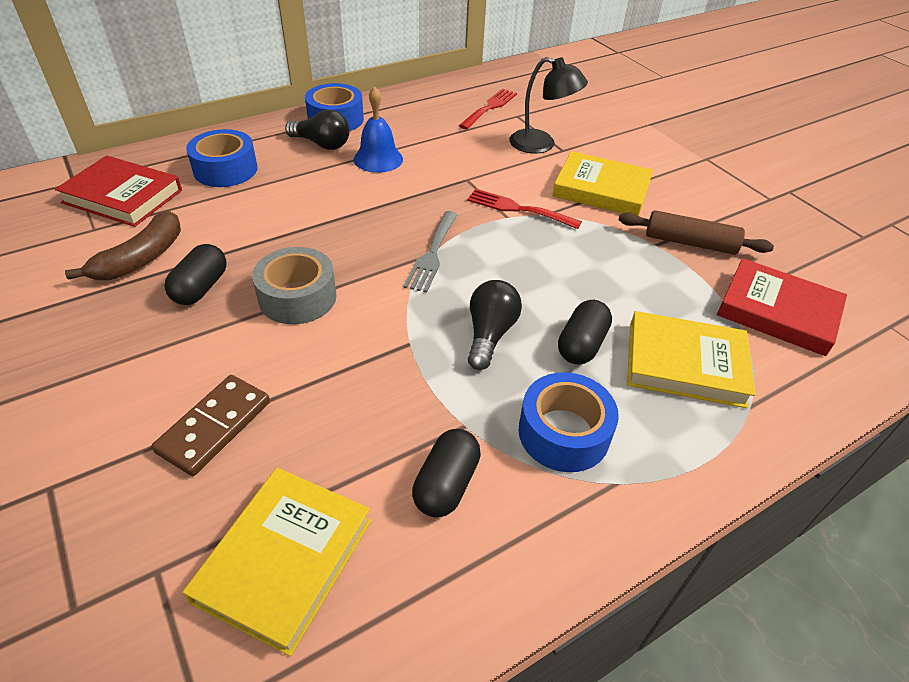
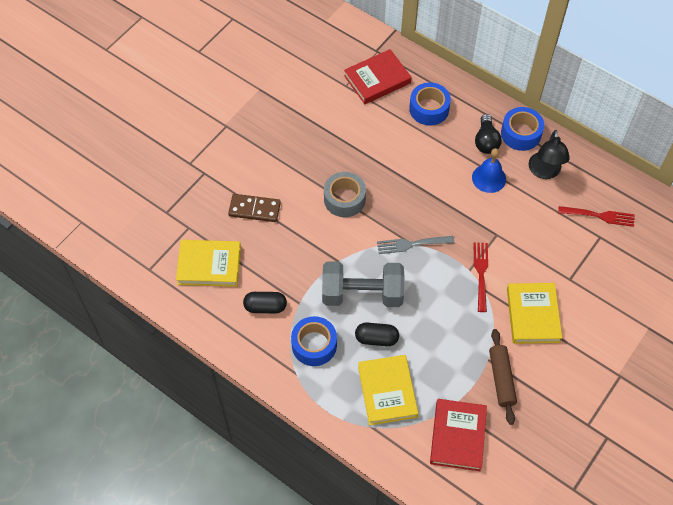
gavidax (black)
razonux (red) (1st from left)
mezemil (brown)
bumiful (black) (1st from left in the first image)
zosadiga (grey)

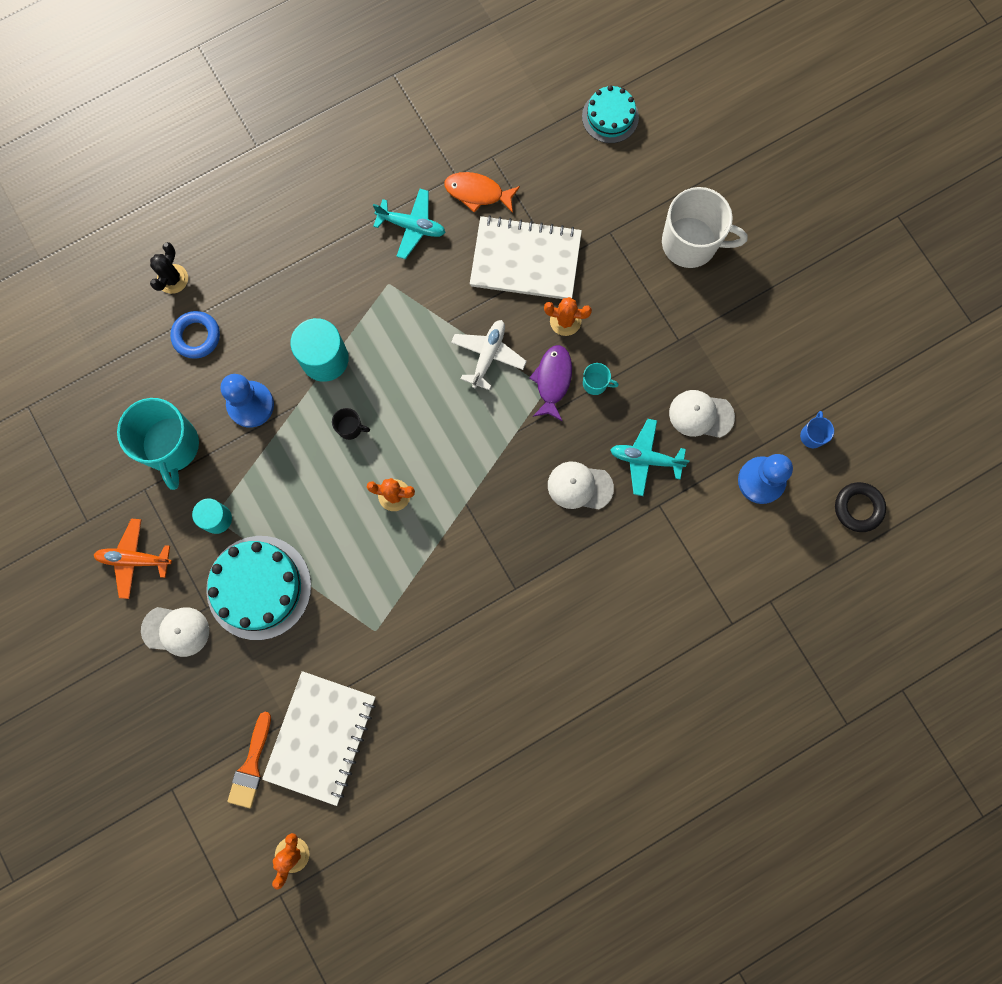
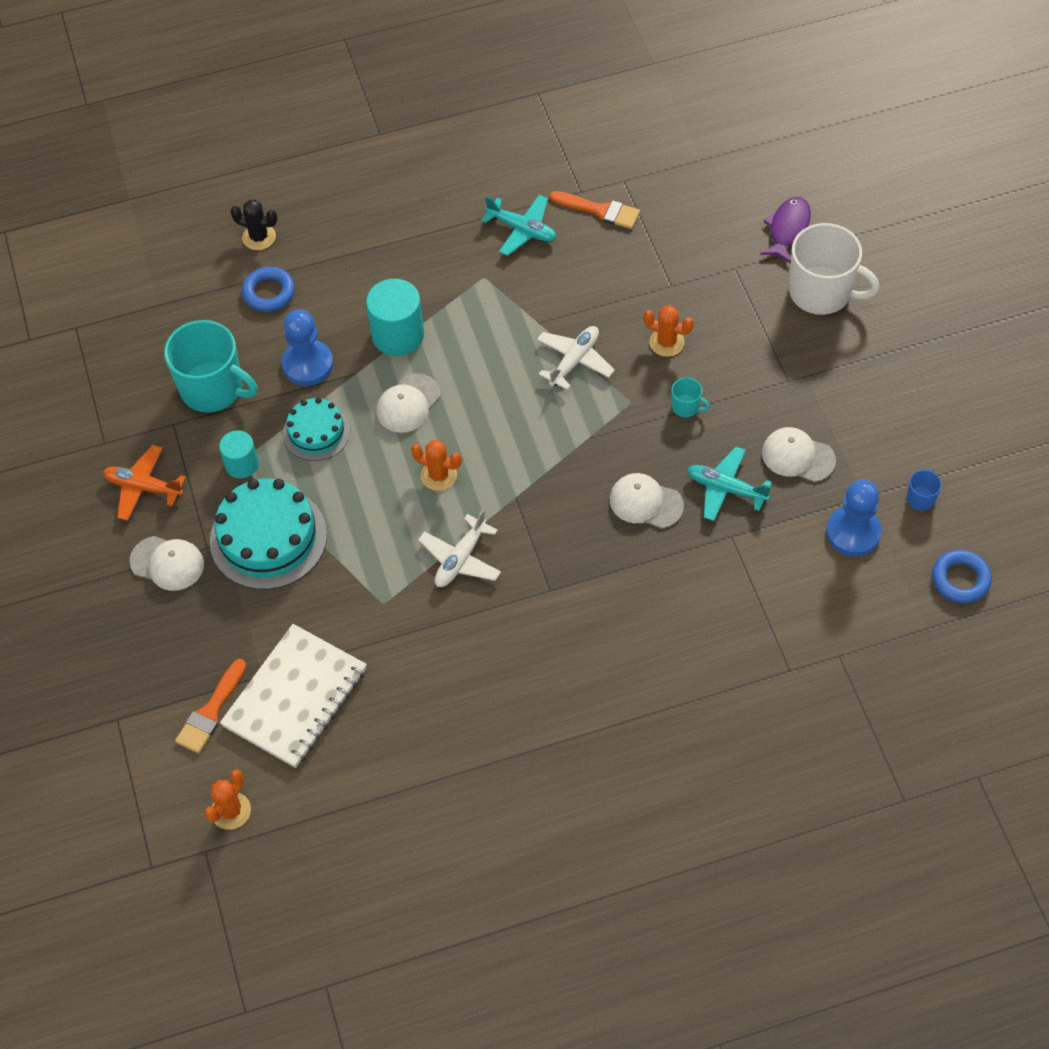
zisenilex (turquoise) (2nd from left)
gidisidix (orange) (2nd from left)
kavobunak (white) (2nd from left in the first image)
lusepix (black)
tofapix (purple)
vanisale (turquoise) (1st from left)
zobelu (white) (2nd from left)
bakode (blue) (2nd from left)
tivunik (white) (1st from left)

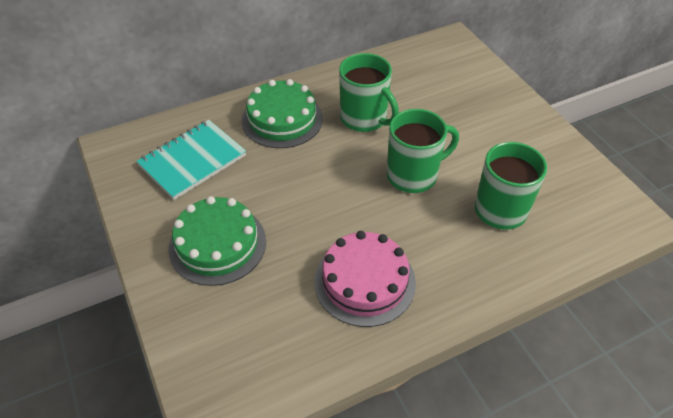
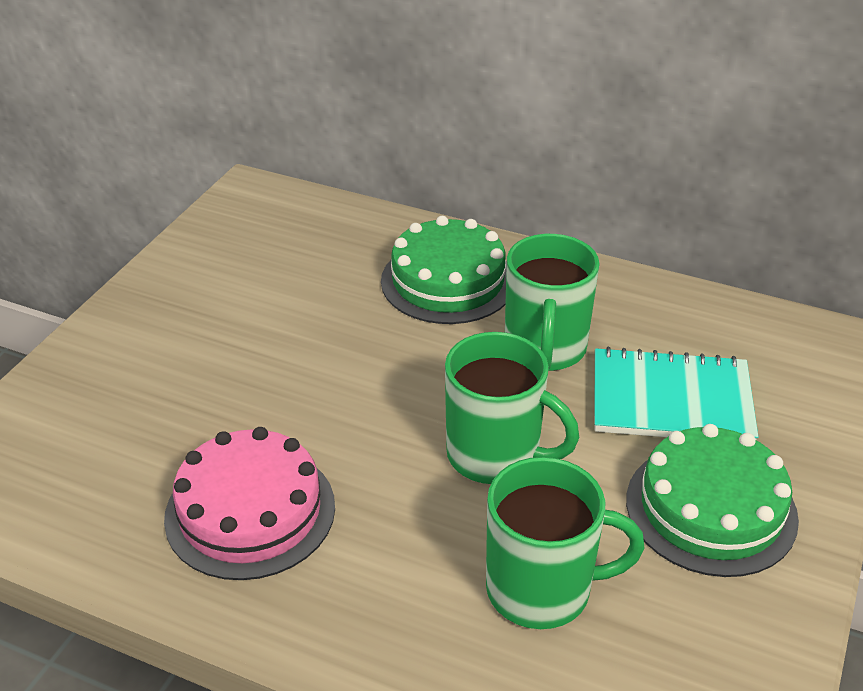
kavobunak (turquoise)
zisenilex (green) (2nd from left)

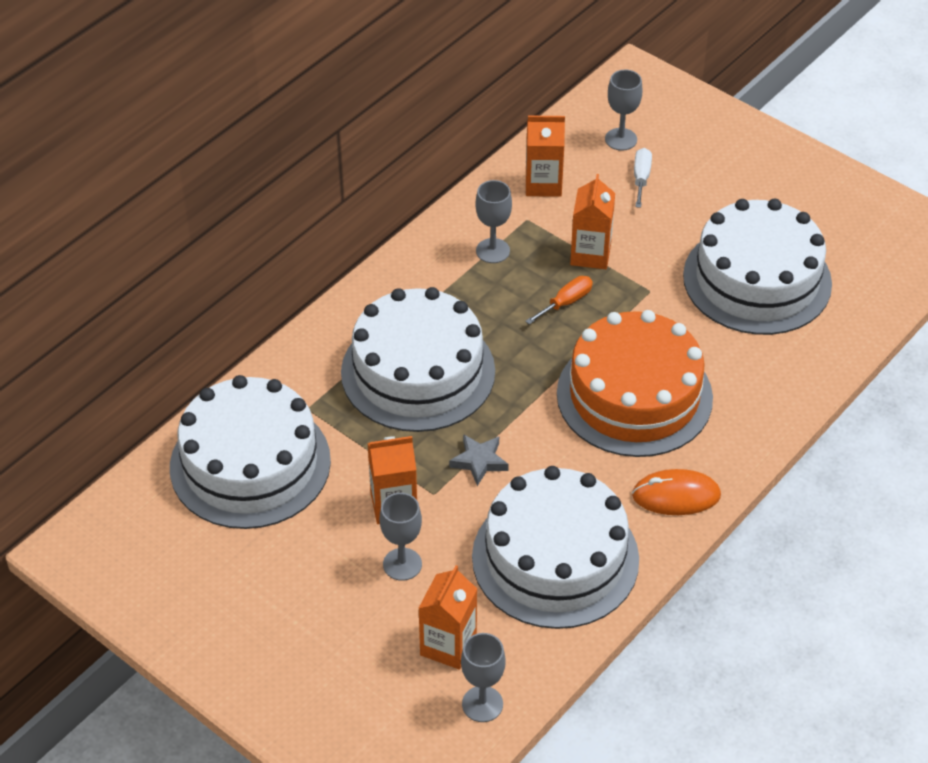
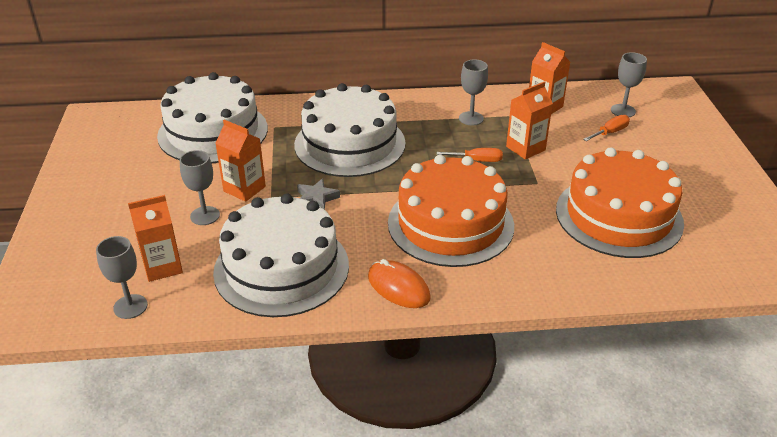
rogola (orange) (2nd from left)
zisenilex (orange) (2nd from left)

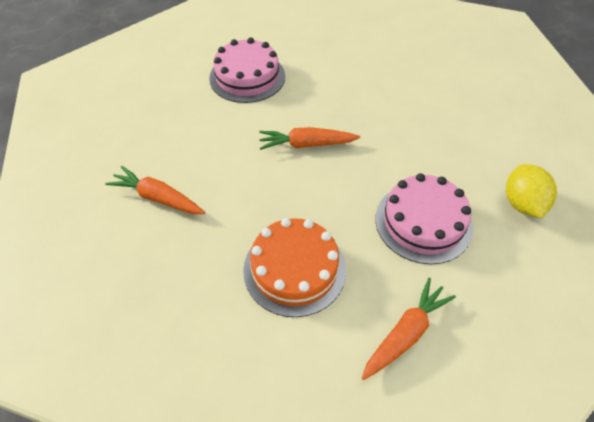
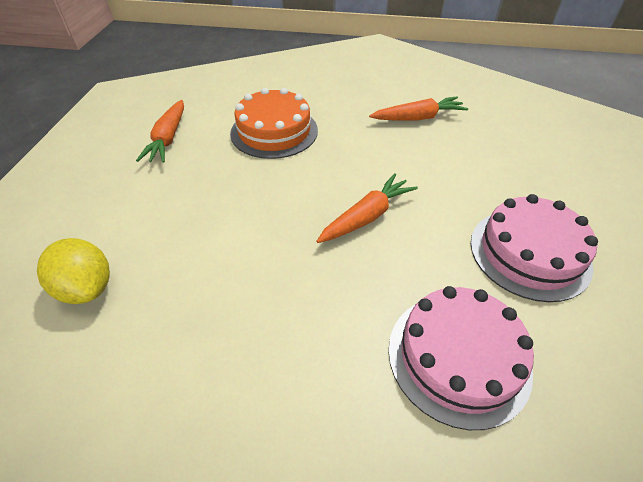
zisenilex (pink) (1st from left)

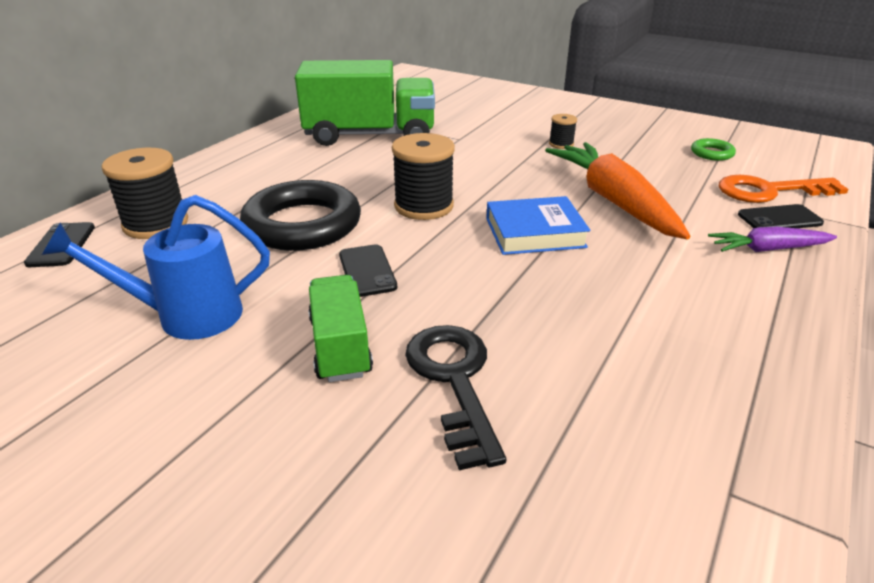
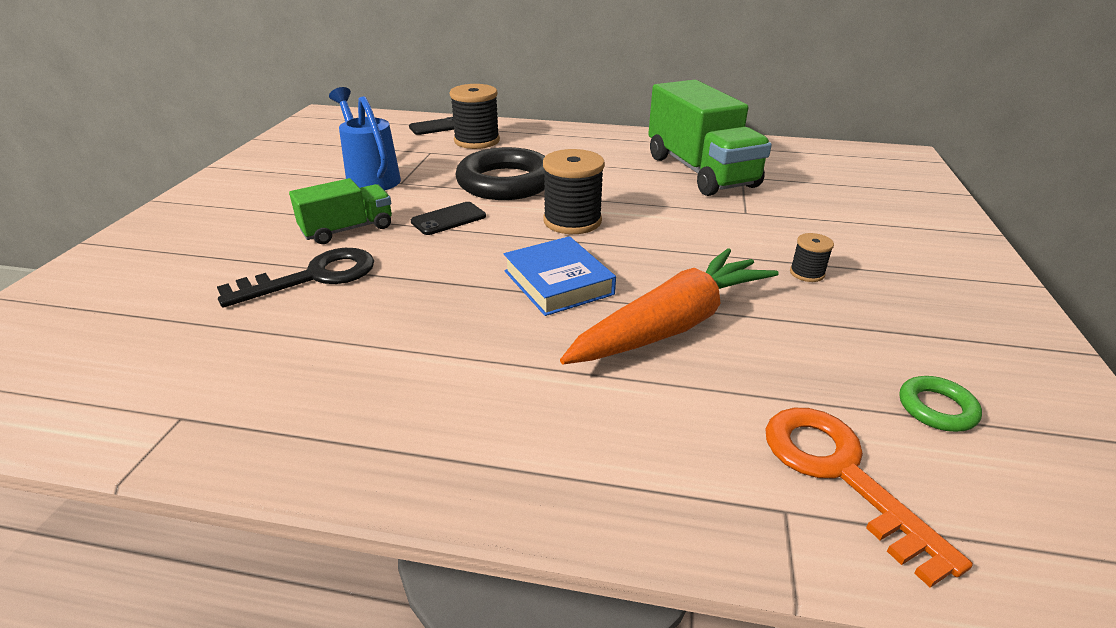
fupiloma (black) (3rd from left in the first image)
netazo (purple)

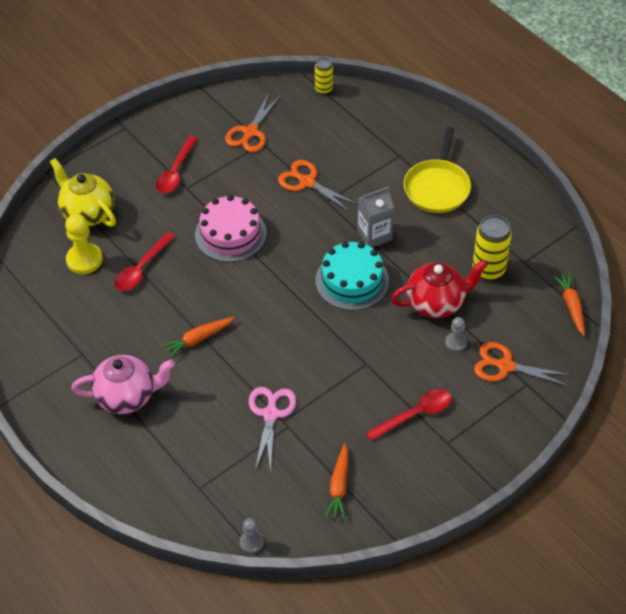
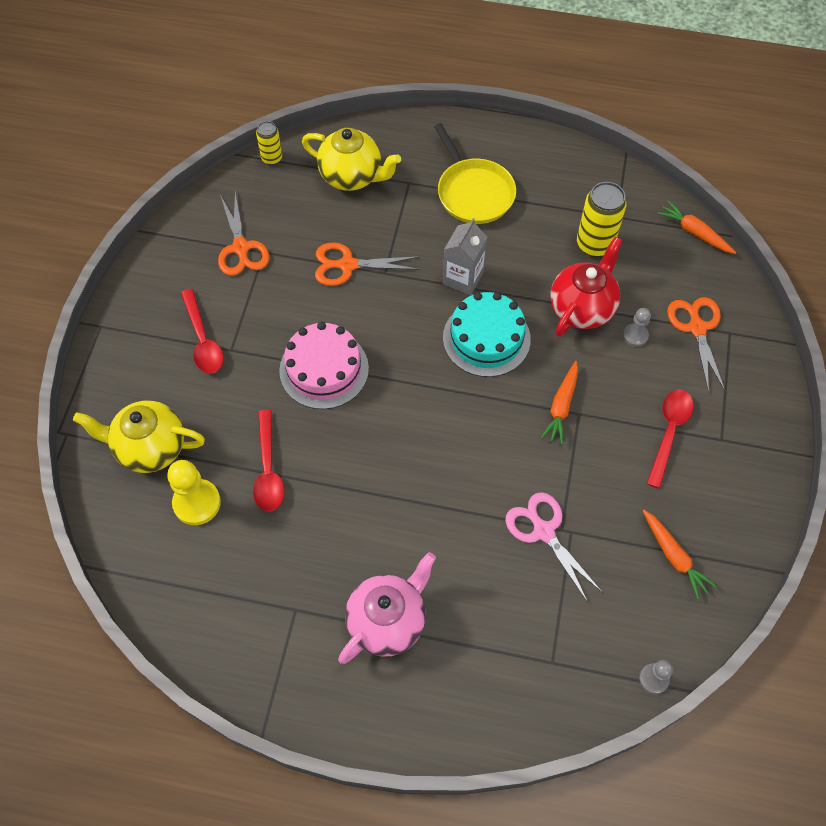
netazo (orange) (1st from left)
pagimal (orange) (3rd from left)
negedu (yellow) (2nd from left)

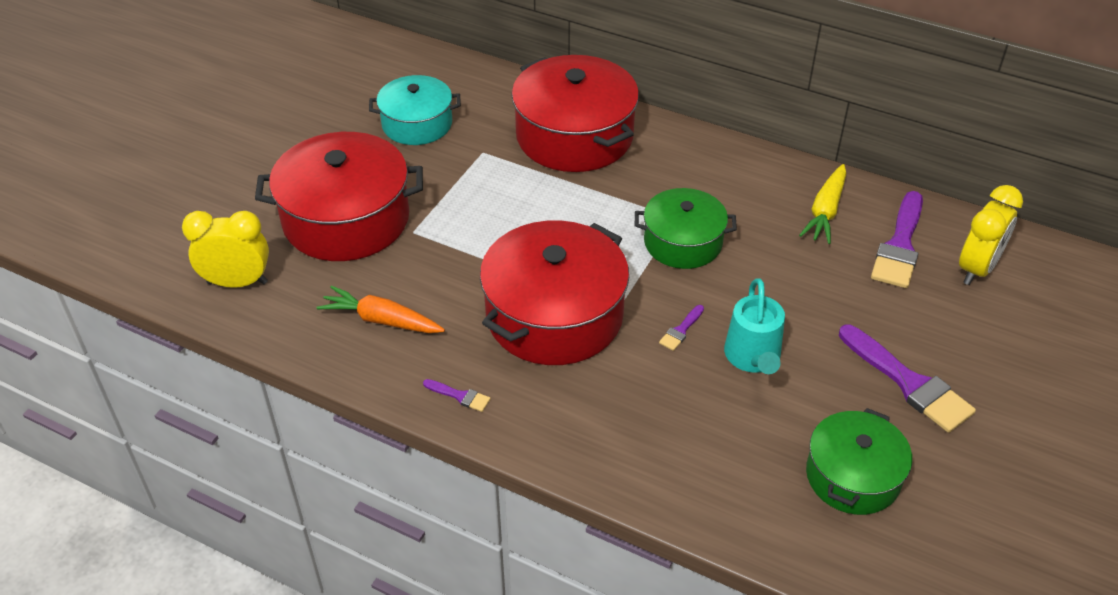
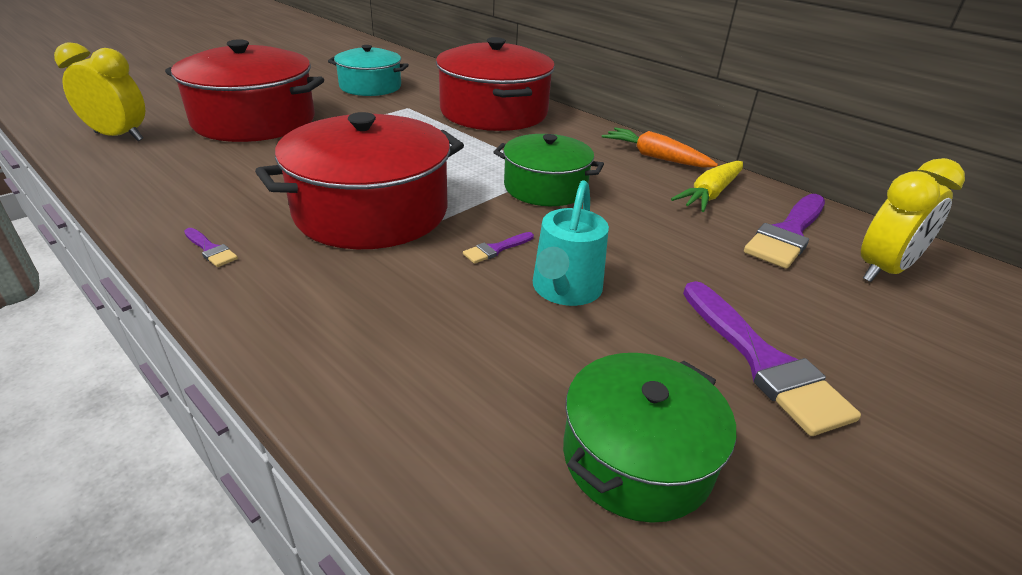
netazo (orange)

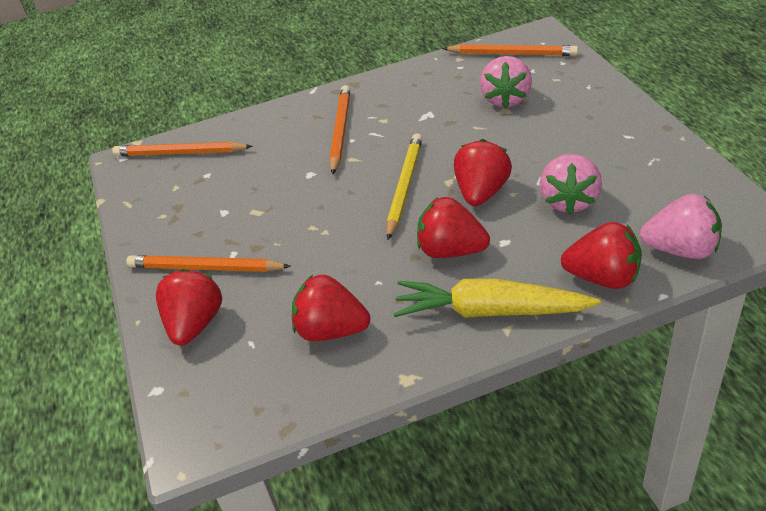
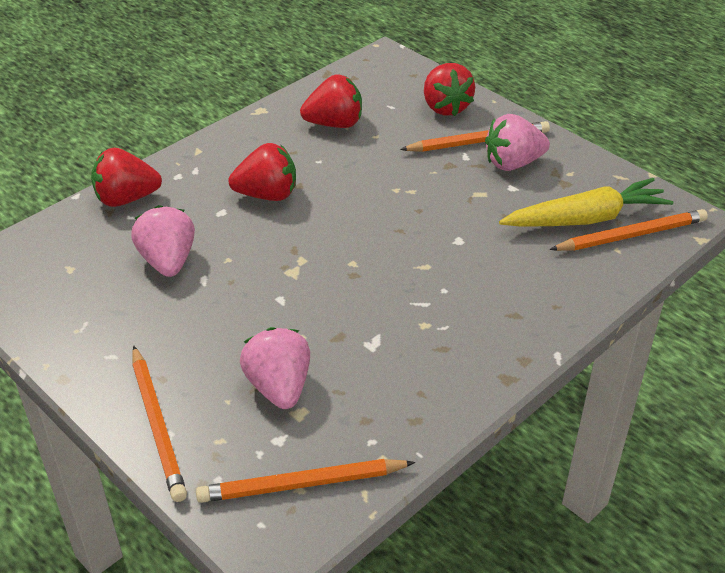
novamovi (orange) (1st from left)
novamovi (yellow)
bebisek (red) (4th from left in the first image)
bebisek (pink) (3rd from left)
netazo (yellow)

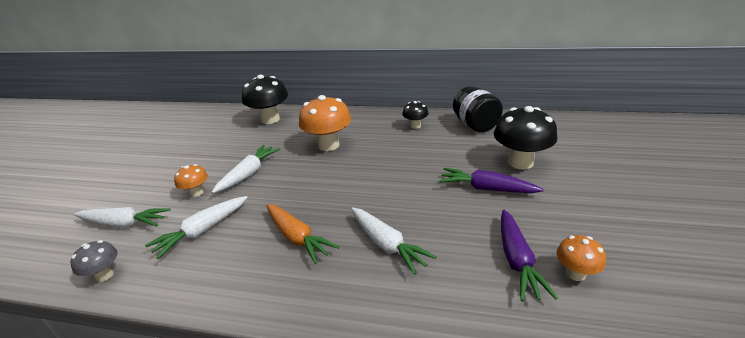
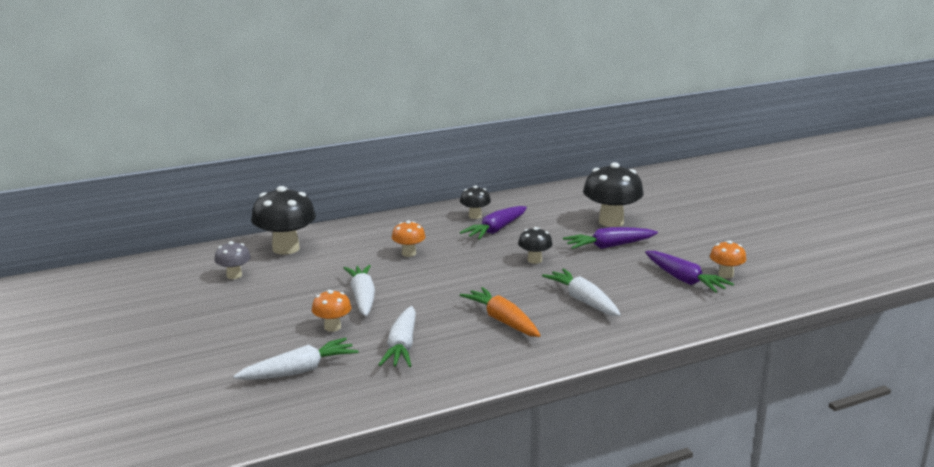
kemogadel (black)
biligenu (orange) (2nd from left)
netazo (orange)
netazo (white) (4th from left)
biligenu (grey)
netazo (purple) (1st from left)
biligenu (black) (3rd from left)

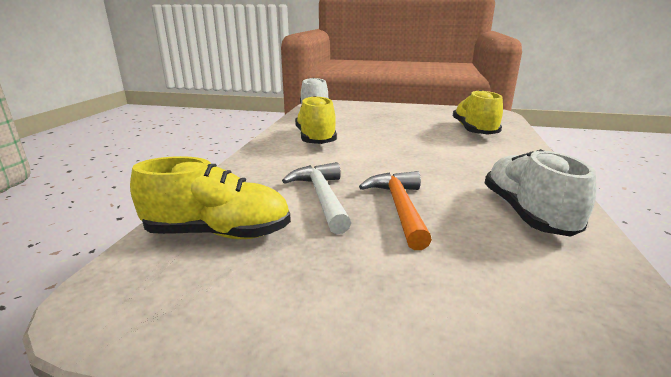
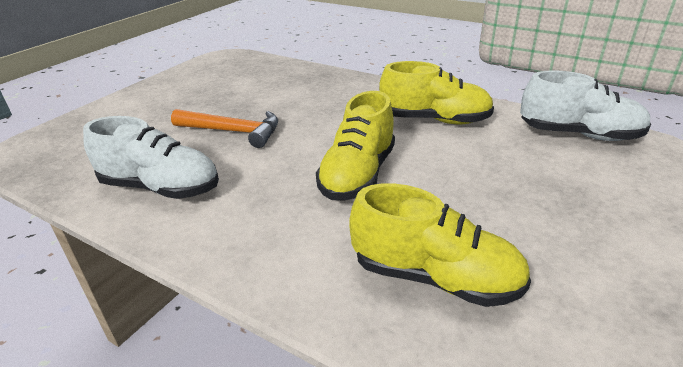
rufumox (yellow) (1st from left)
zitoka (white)

